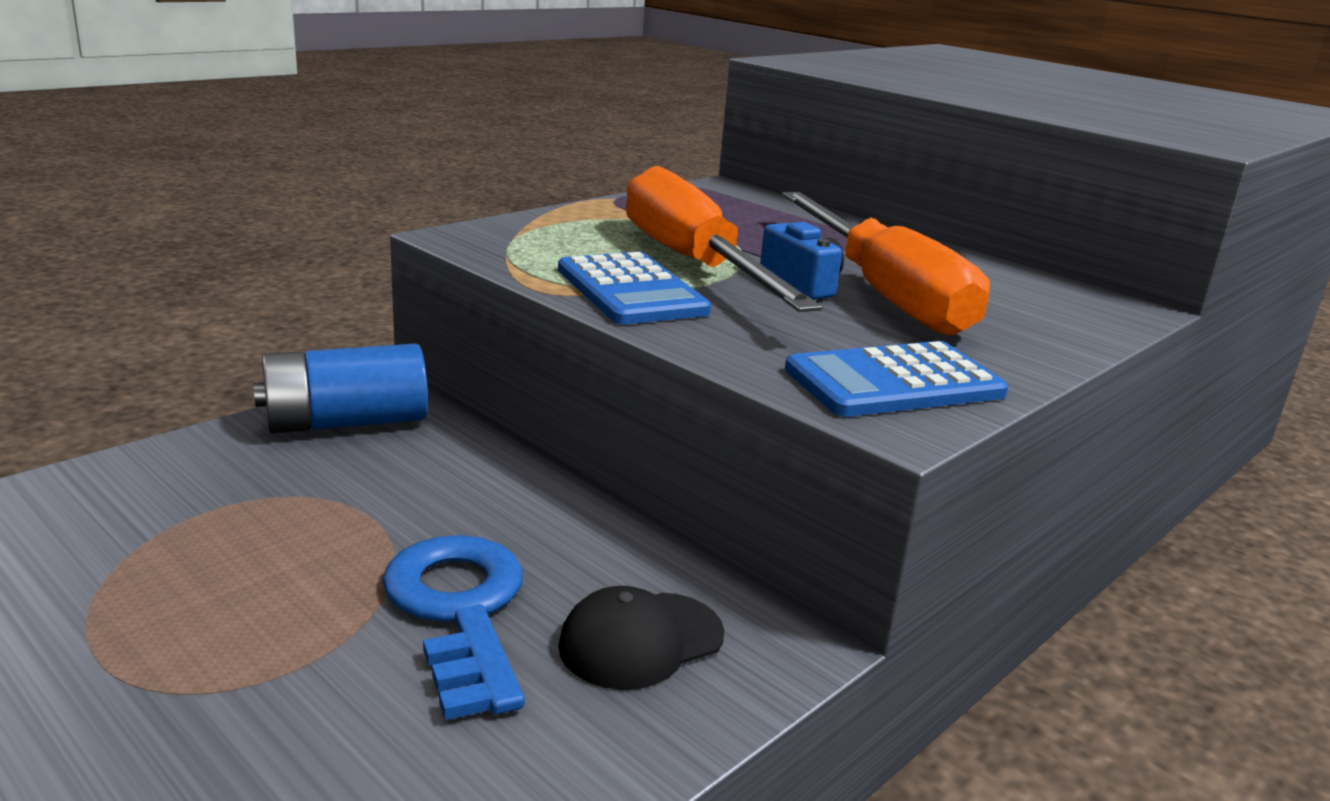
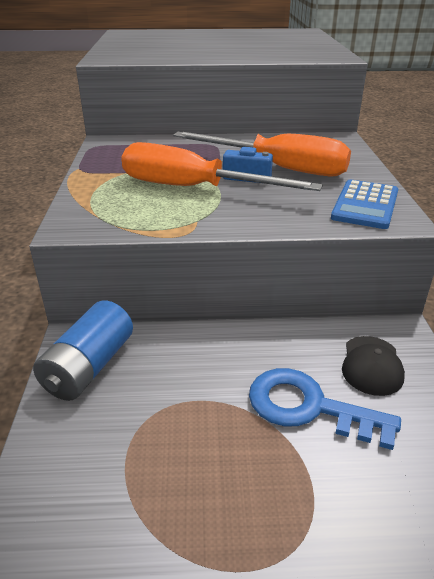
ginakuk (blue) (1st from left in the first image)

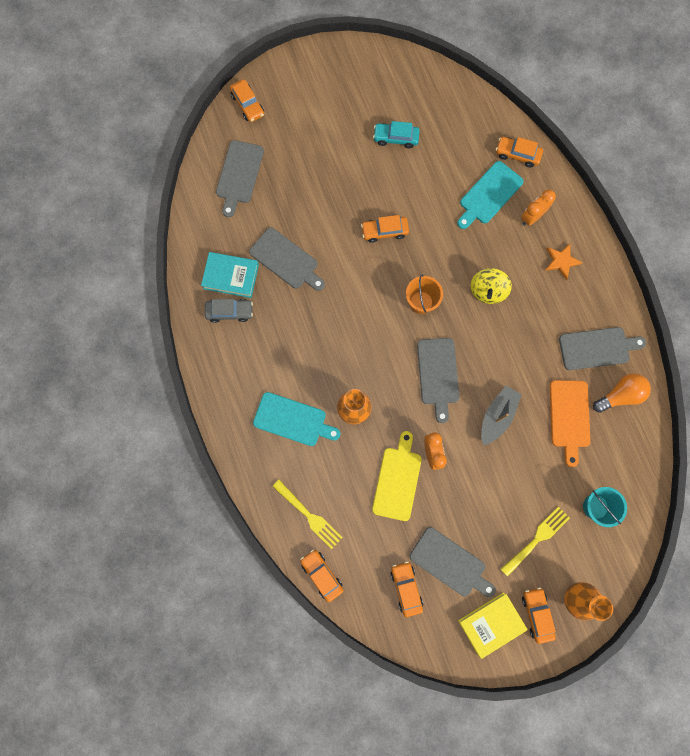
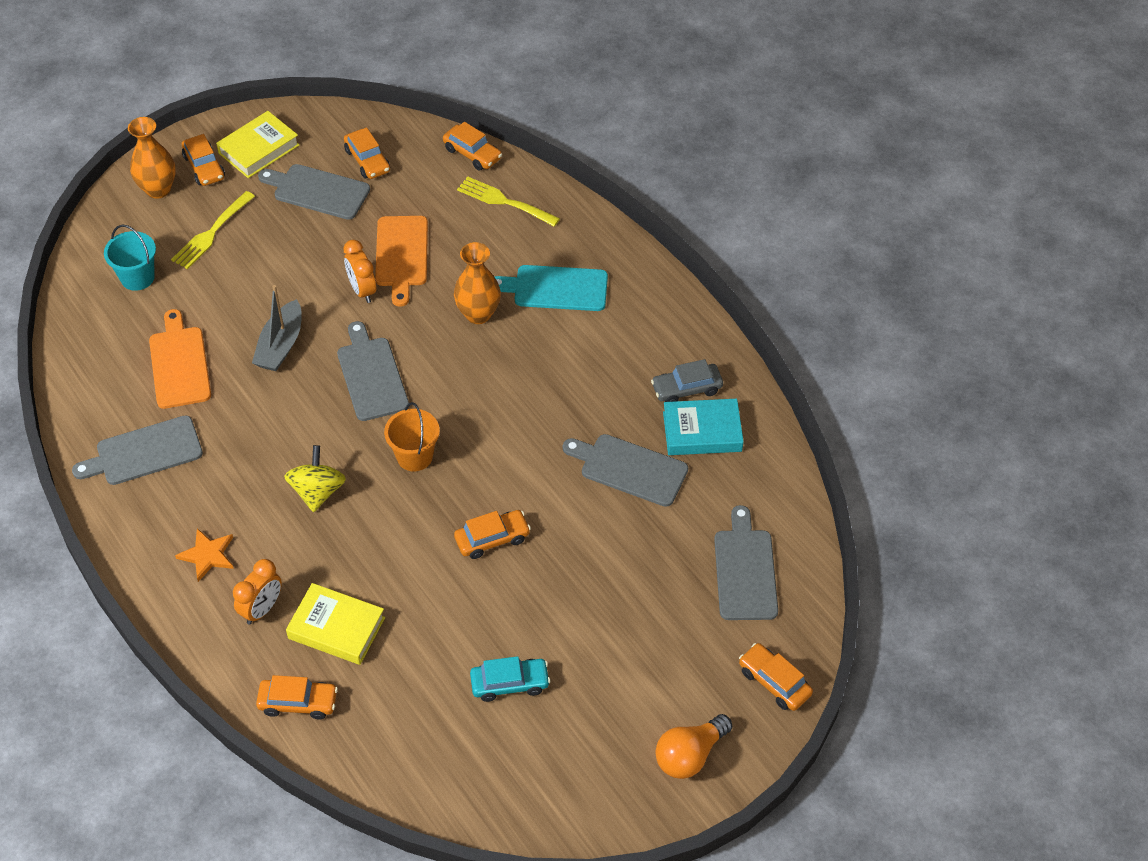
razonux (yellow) (2nd from left)
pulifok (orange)
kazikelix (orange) (2nd from left)

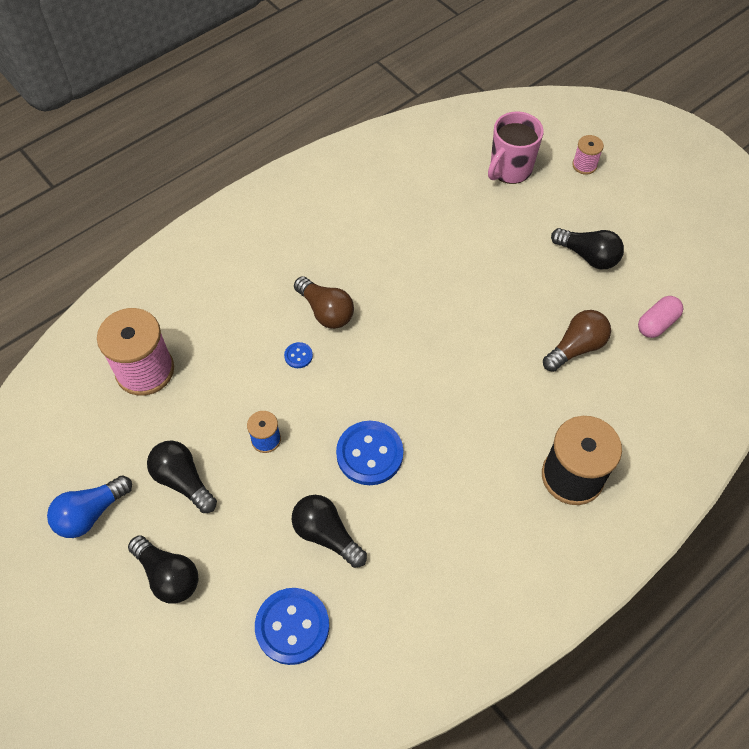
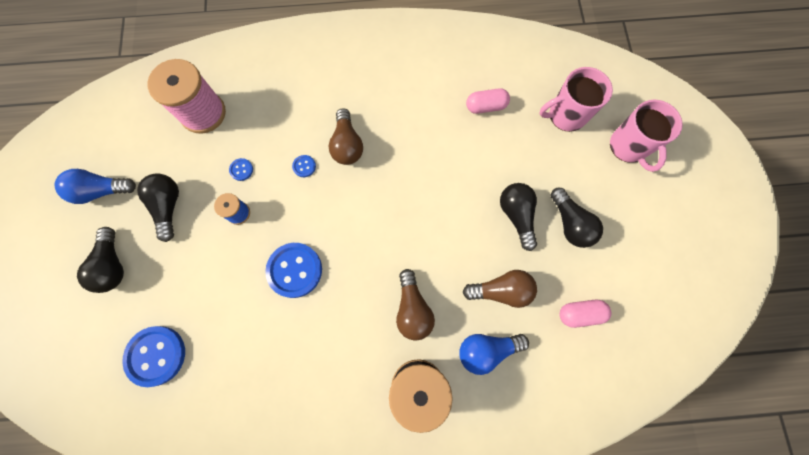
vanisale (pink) (2nd from left)
pulifok (black) (3rd from left)
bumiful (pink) (1st from left)
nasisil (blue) (2nd from left)
pulifok (brown) (2nd from left)
pulifok (blue) (2nd from left)

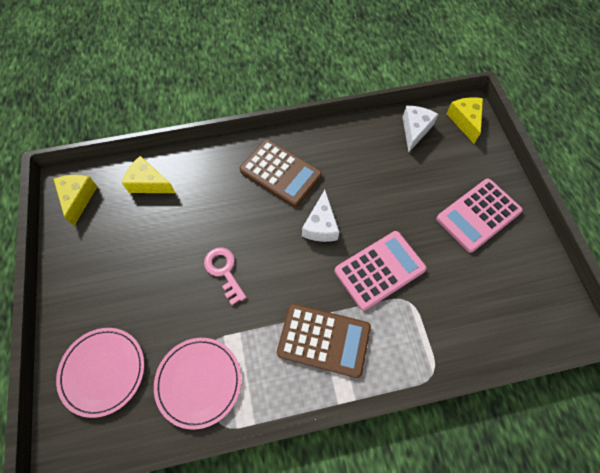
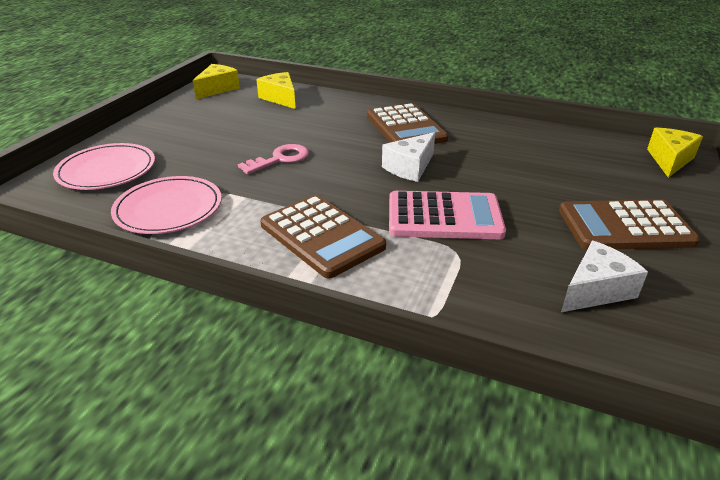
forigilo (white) (2nd from left)
ginakuk (brown) (3rd from left)
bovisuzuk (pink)

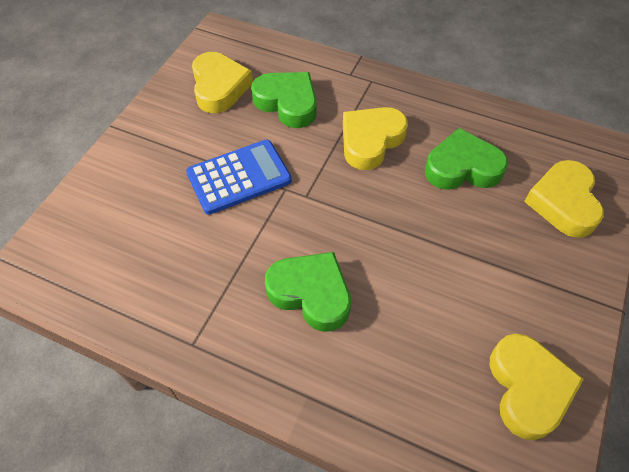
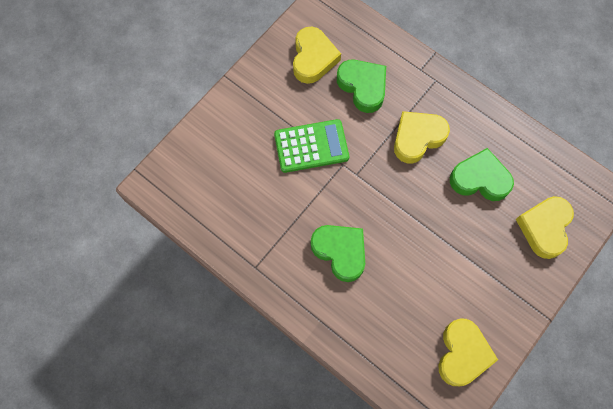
ginakuk (green)

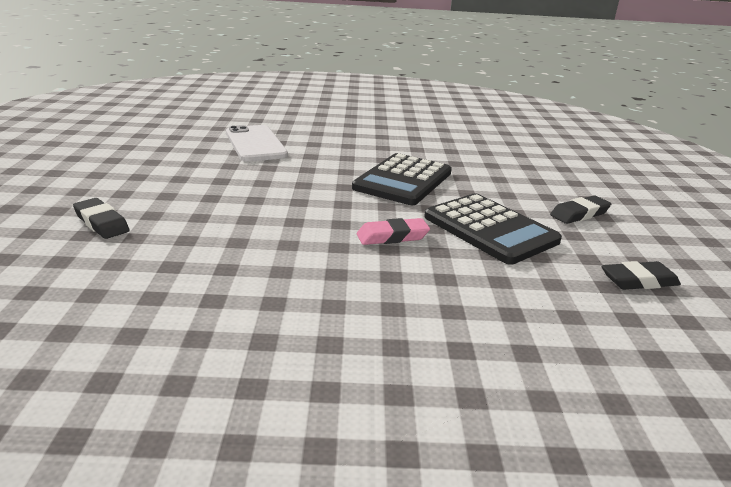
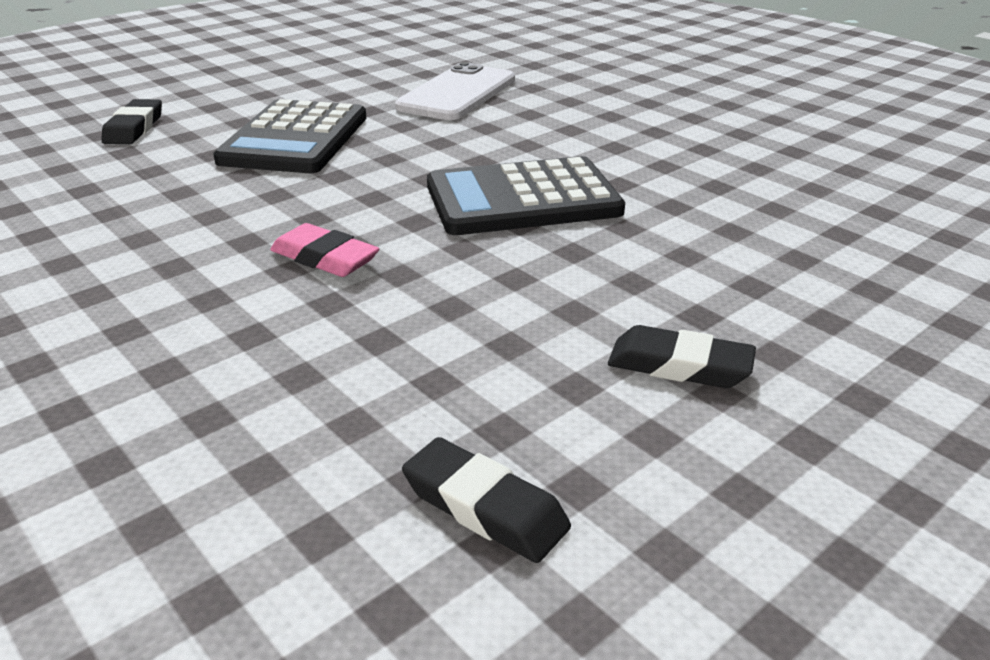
ginakuk (black) (1st from left)

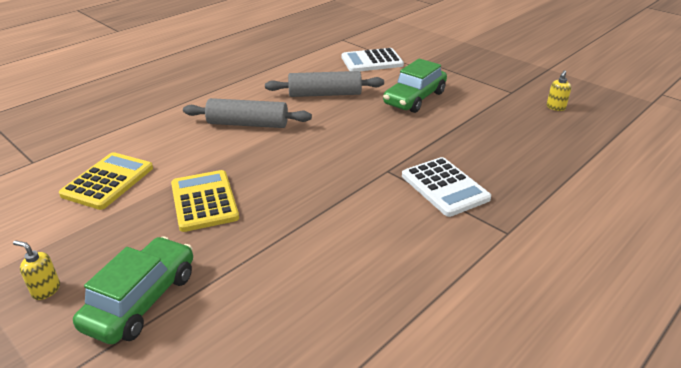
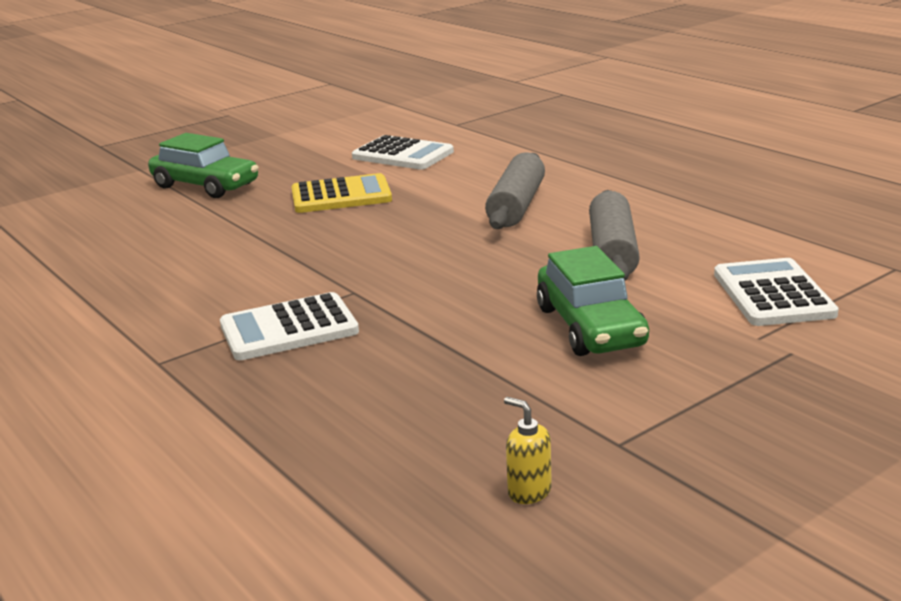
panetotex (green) (2nd from left)
ginakuk (white) (2nd from left)
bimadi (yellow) (1st from left in the first image)

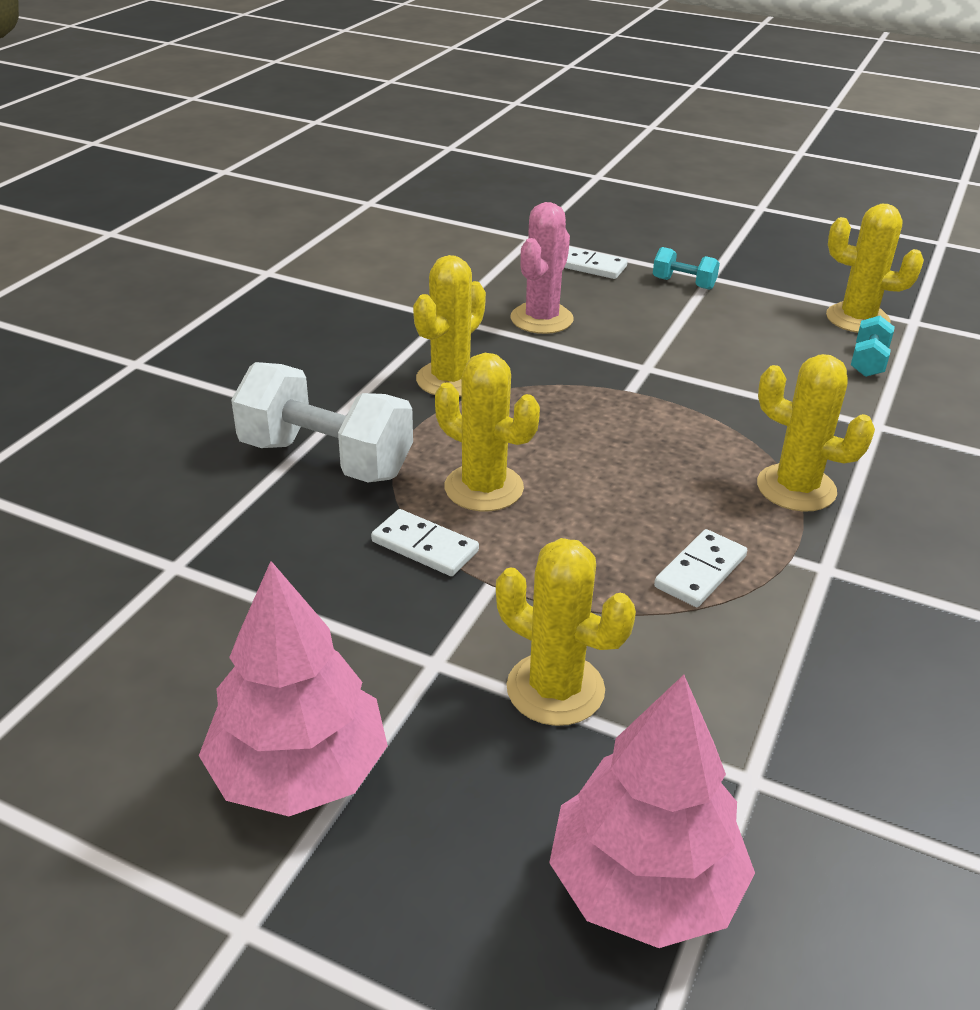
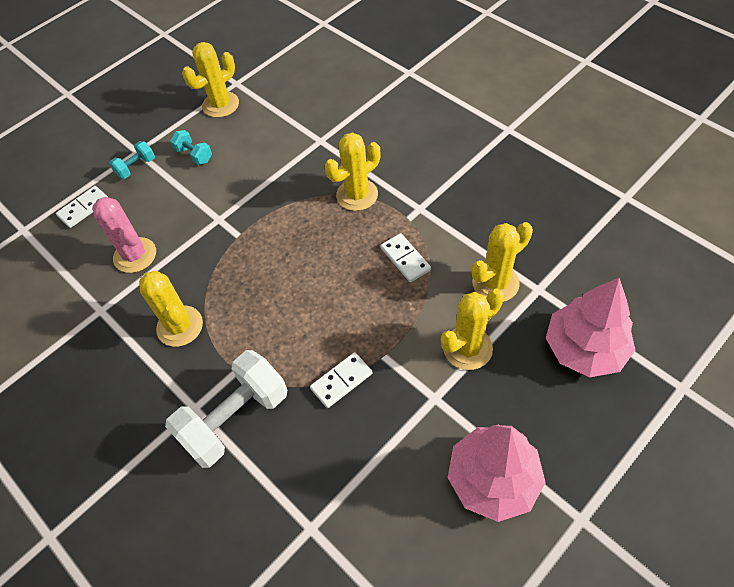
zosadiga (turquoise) (2nd from left)
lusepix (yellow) (5th from left)

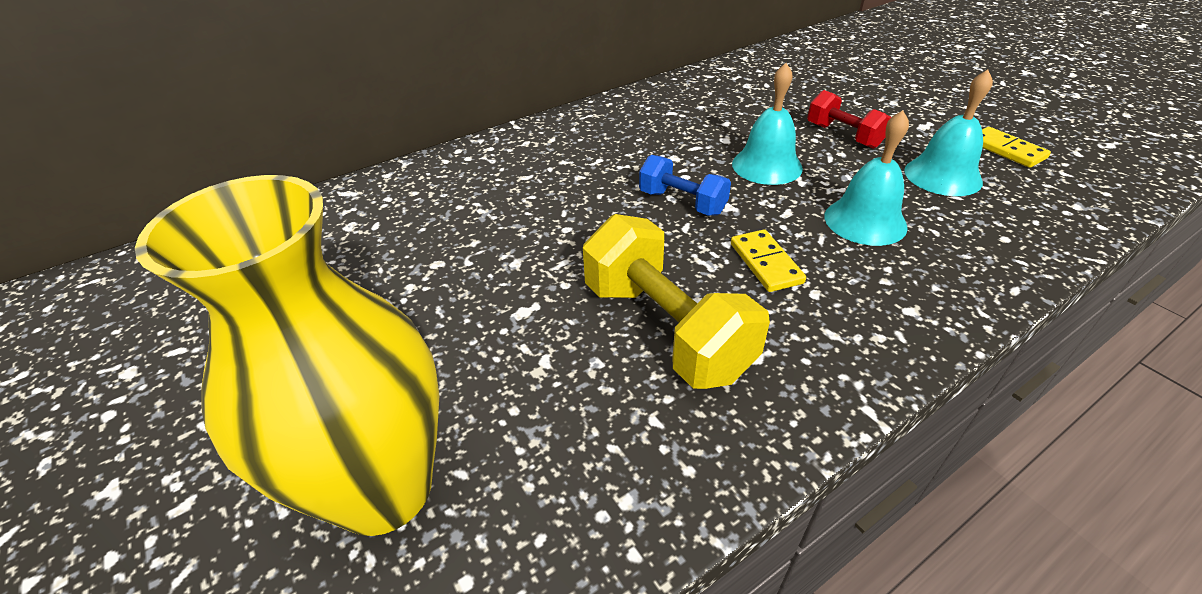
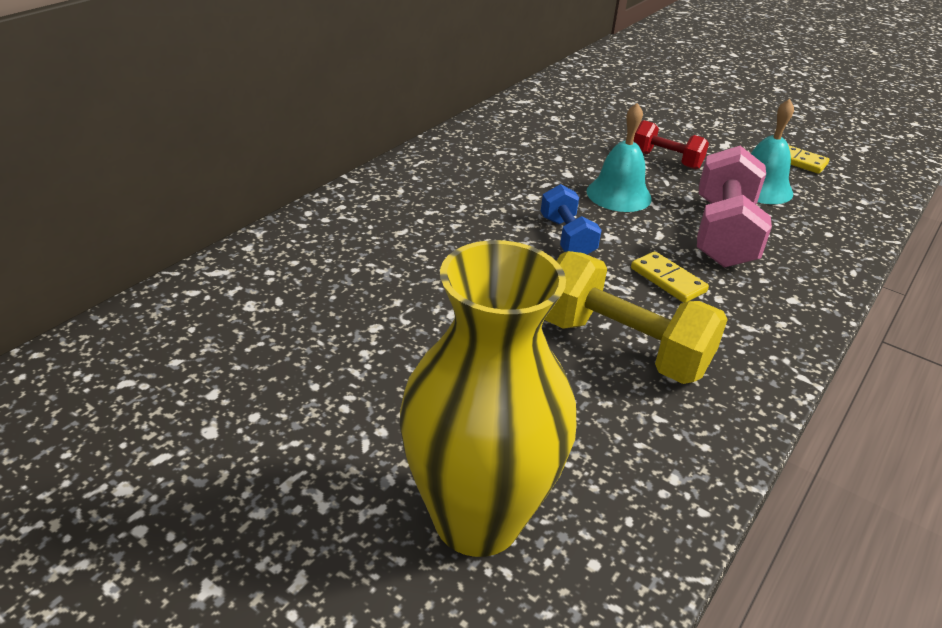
zosadiga (pink)
zosadiga (blue)

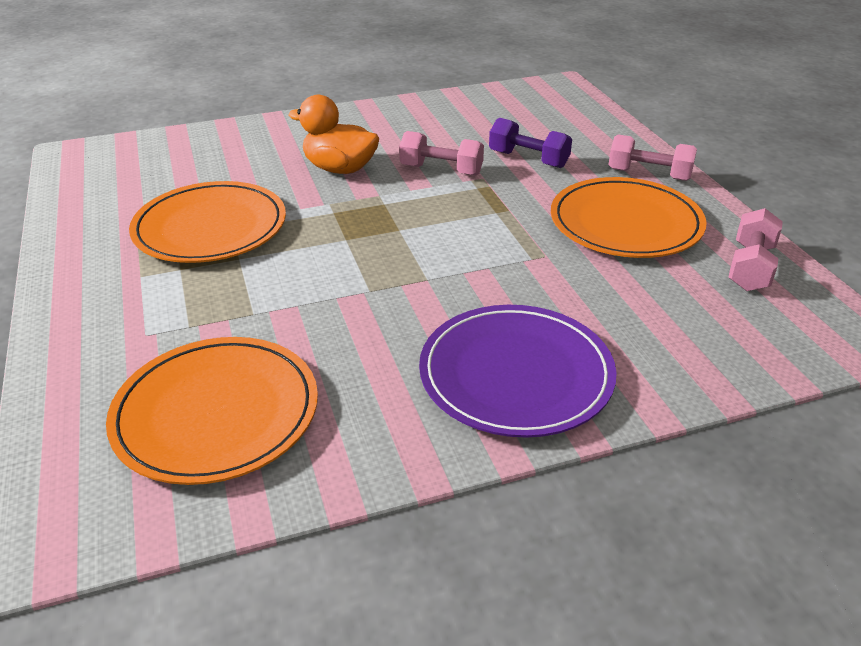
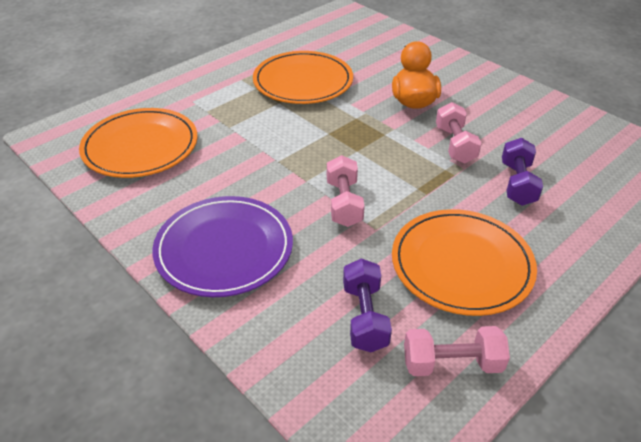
zosadiga (pink) (1st from left)
zosadiga (purple) (1st from left)

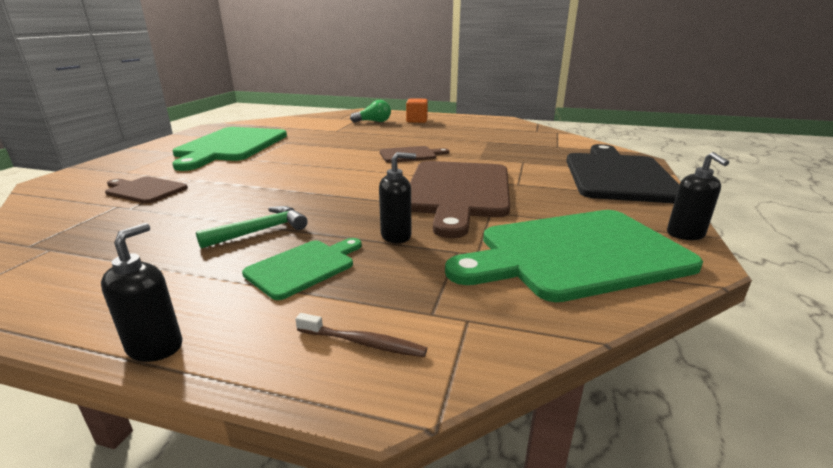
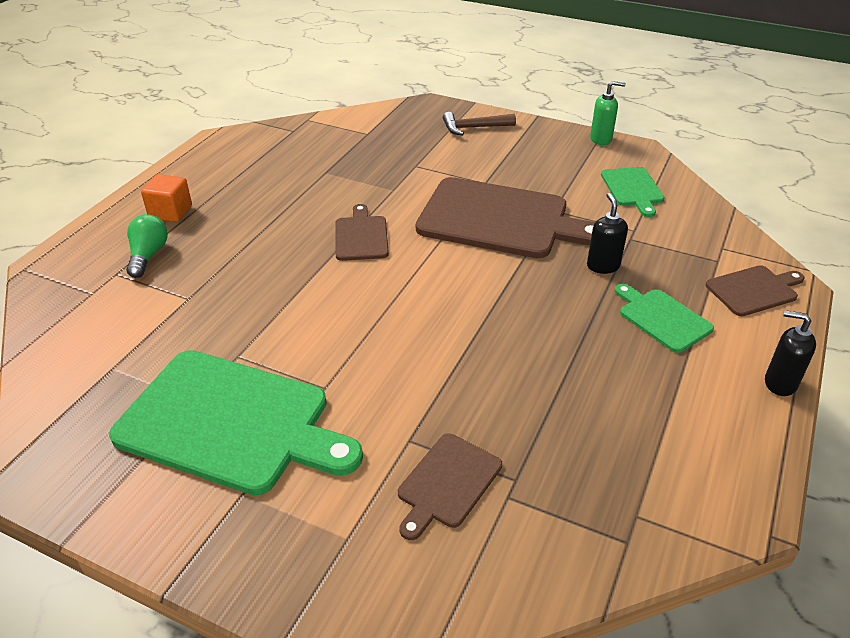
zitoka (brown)
bimadi (green)
zitoka (green)
kazikelix (green) (2nd from left)
kazikelix (brown) (4th from left)

